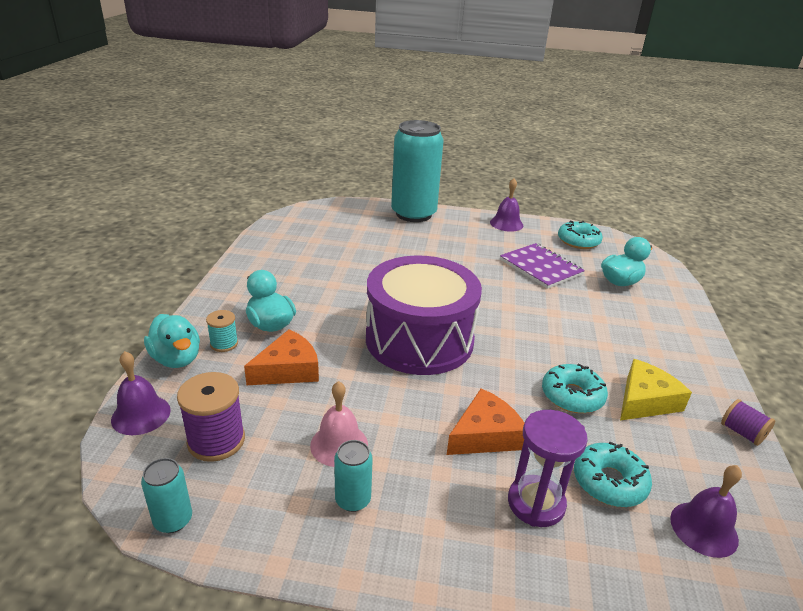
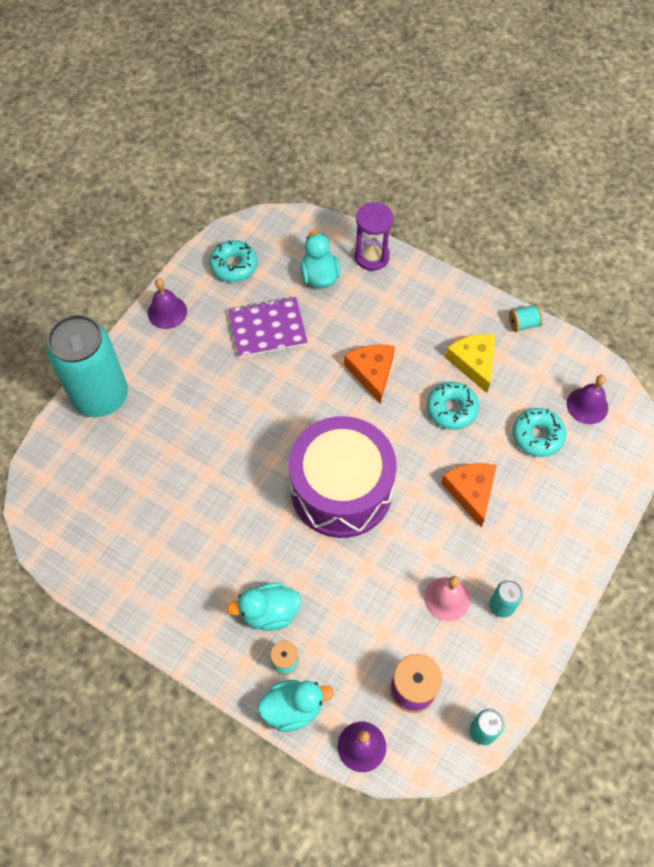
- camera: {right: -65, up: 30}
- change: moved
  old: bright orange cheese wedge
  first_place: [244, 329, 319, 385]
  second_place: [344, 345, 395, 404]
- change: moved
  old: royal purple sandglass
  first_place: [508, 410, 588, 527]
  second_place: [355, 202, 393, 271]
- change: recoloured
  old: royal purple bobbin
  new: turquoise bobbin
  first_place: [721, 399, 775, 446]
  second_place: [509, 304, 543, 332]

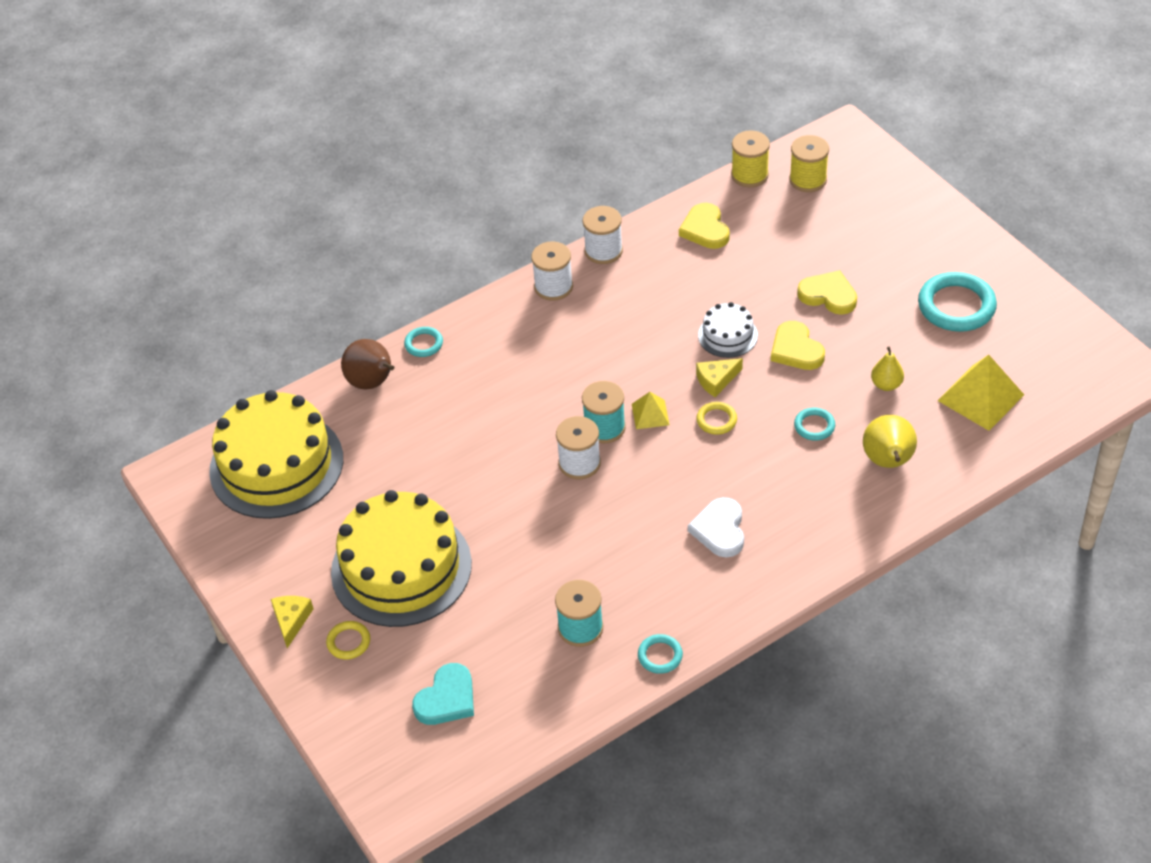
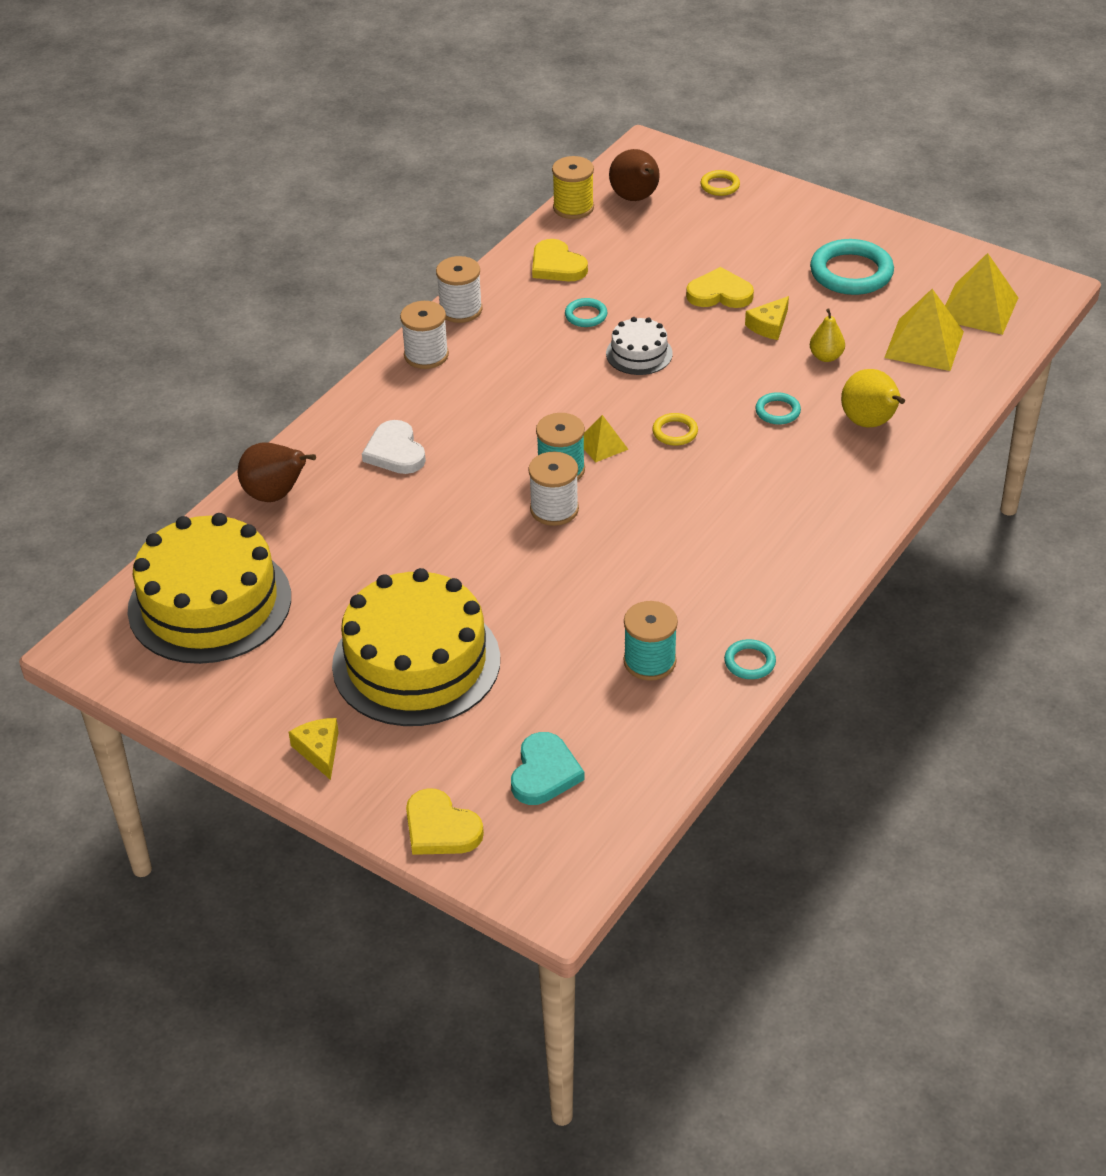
- camera: {right: -25, up: -5}
- change: added
  new: yellow solid pyramid
  second_place: [945, 253, 1018, 335]
- change: moved
  old: yellow ring
  first_place: [326, 621, 370, 659]
  second_place: [700, 170, 740, 196]
- change: moved
  old: turquoise ring
  first_place: [404, 327, 443, 357]
  second_place: [565, 298, 608, 327]
- change: moved
  old: white heart shape
  first_place: [688, 497, 744, 557]
  second_place: [362, 420, 426, 474]
- change: moved
  old: yellow cheese wedge
  first_place: [696, 358, 743, 397]
  second_place: [745, 296, 789, 340]
- change: moved
  old: yellow heart shape
  first_place: [771, 321, 825, 370]
  second_place: [406, 788, 484, 855]
- change: replaced
  old: yellow bobbin
  new: brown pear fruit
  first_place: [789, 135, 829, 192]
  second_place: [609, 149, 660, 201]

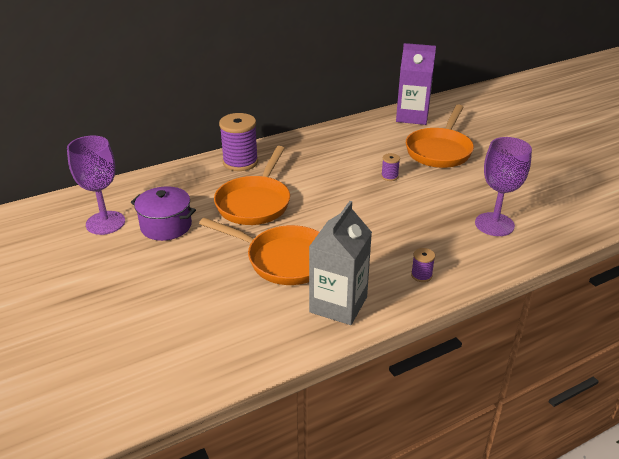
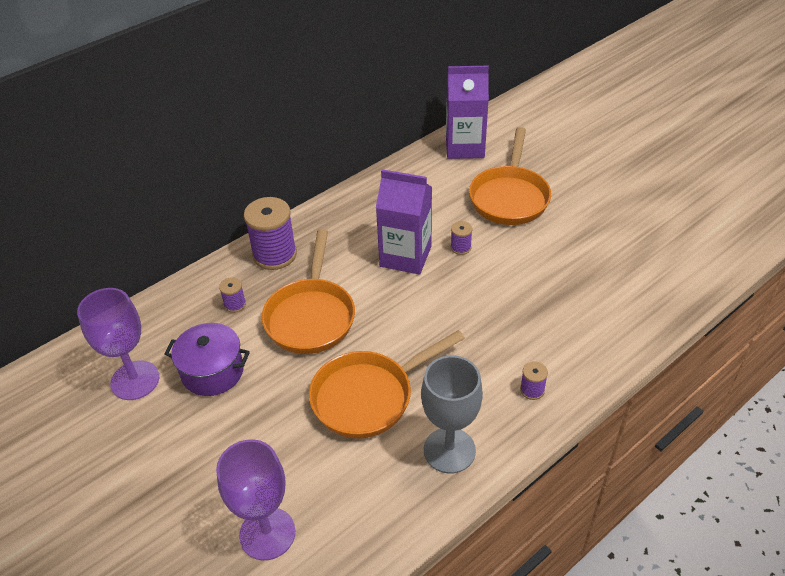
- camera: {right: -10, up: 10}
- change: added
  new: royal purple bobbin
  second_place: [219, 277, 246, 313]
- change: added
  new: royal purple milk carton
  second_place: [376, 169, 432, 275]
- change: moved
  old: royal purple goblet
  first_place: [475, 137, 532, 236]
  second_place: [216, 439, 295, 560]
- change: replaced
  old: ash-grey milk carton
  new: ash-grey goblet
  first_place: [309, 201, 372, 325]
  second_place: [421, 355, 483, 473]
- change: turned
  old: bright orange pan
  first_place: [199, 218, 319, 285]
  second_place: [309, 330, 465, 438]
  degrees: 135

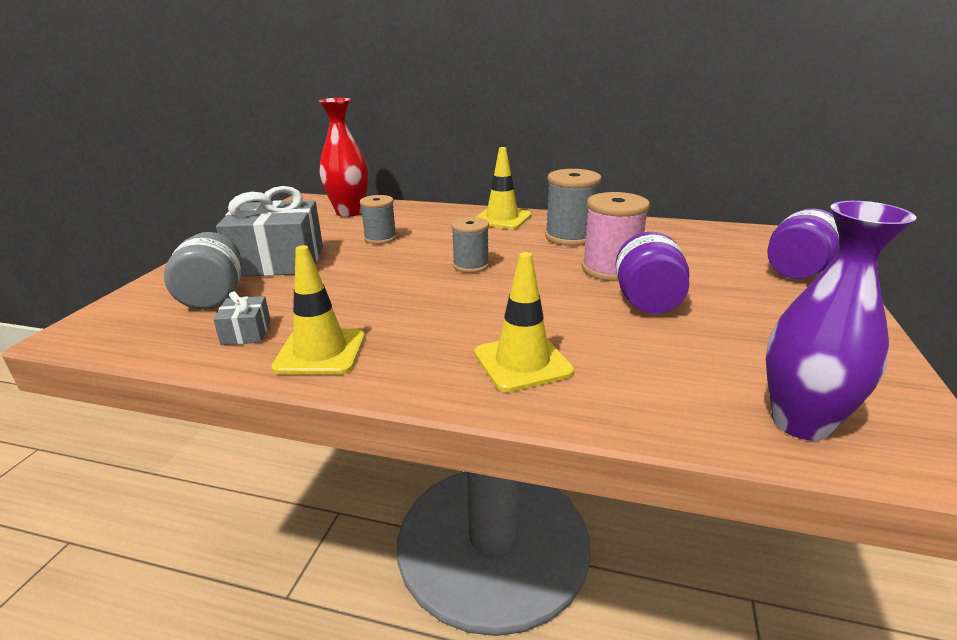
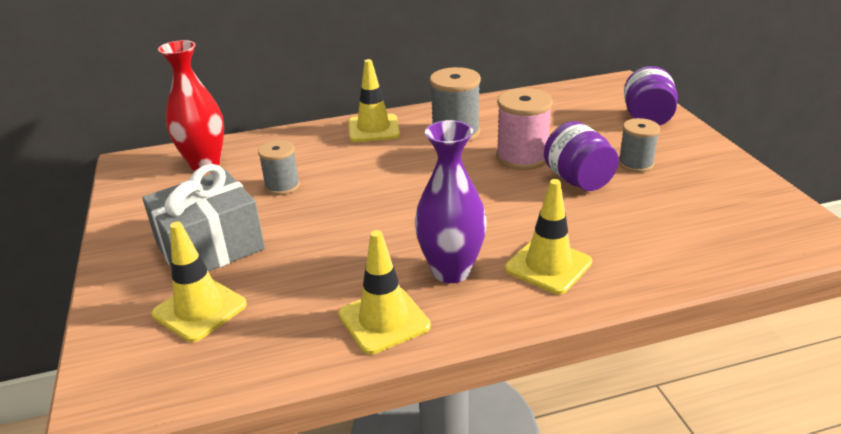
- camera: {right: -30, up: 5}
- change: removed
  old: ash-grey present
  first_place: [213, 291, 271, 345]
- change: moved
  old: ash-grey bobbin
  first_place: [451, 217, 489, 273]
  second_place: [618, 118, 660, 173]
- change: moved
  old: royal purple flower vase
  first_place: [766, 201, 916, 441]
  second_place: [415, 120, 487, 283]
- change: replaced
  old: ash-grey jar
  new: yellow safety cone
  first_place: [164, 232, 242, 310]
  second_place: [152, 222, 247, 342]

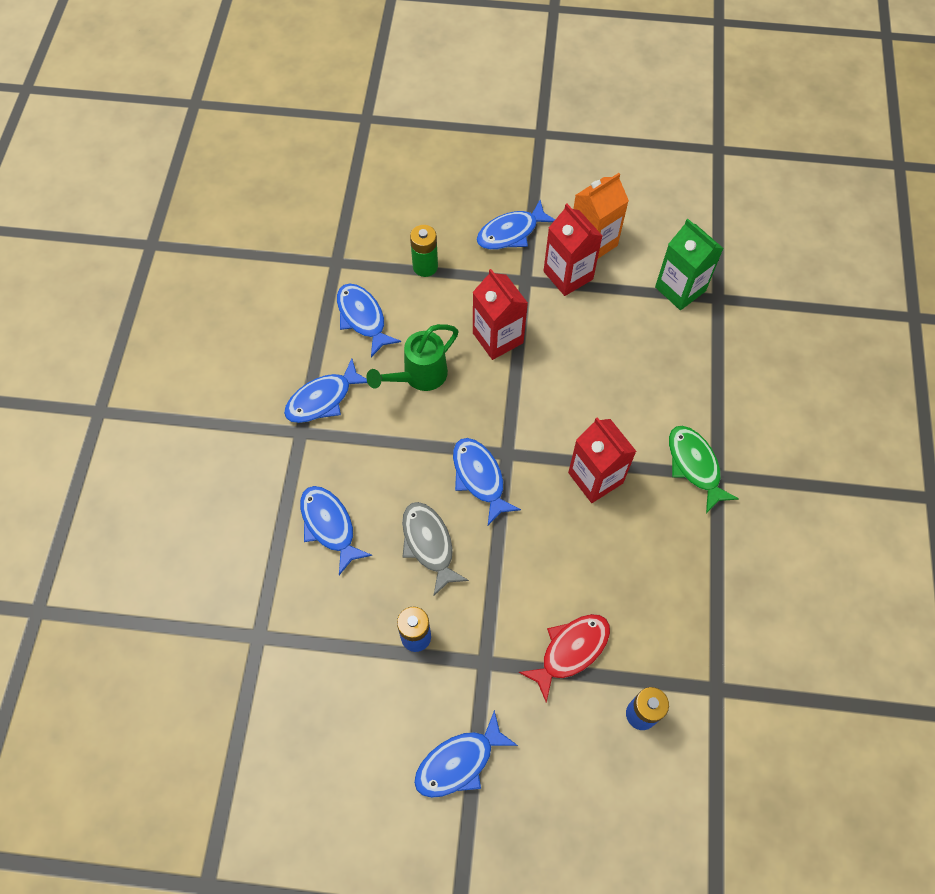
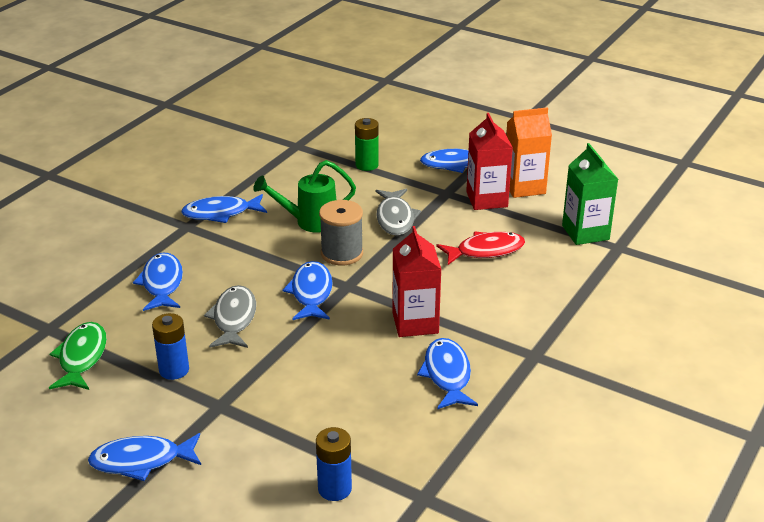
- camera: {right: 25, up: -30}
- change: added
  new: ash-grey bobbin
  second_place: [319, 200, 363, 265]
- change: moved
  old: royal blue fish figure
  first_place: [337, 284, 401, 357]
  second_place: [417, 338, 478, 409]
- change: moved
  old: red fish figure
  first_place: [518, 614, 610, 703]
  second_place: [436, 232, 525, 265]
- change: moved
  old: emerald fish figure
  first_place: [669, 426, 739, 513]
  second_place: [49, 322, 107, 390]
- change: replaced
  old: red milk carton
  new: ash-grey fish figure
  first_place: [473, 269, 528, 360]
  second_place: [376, 189, 421, 236]

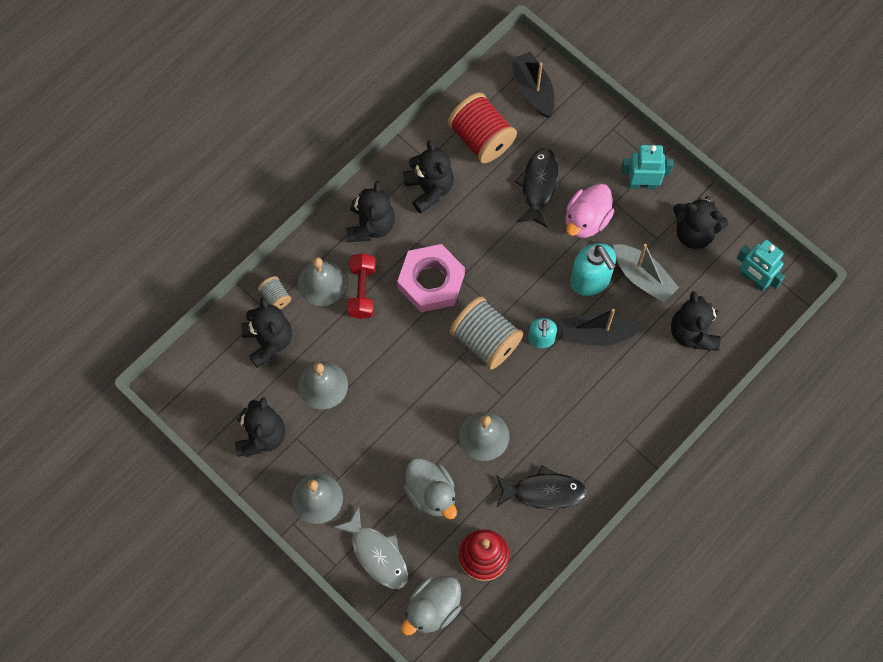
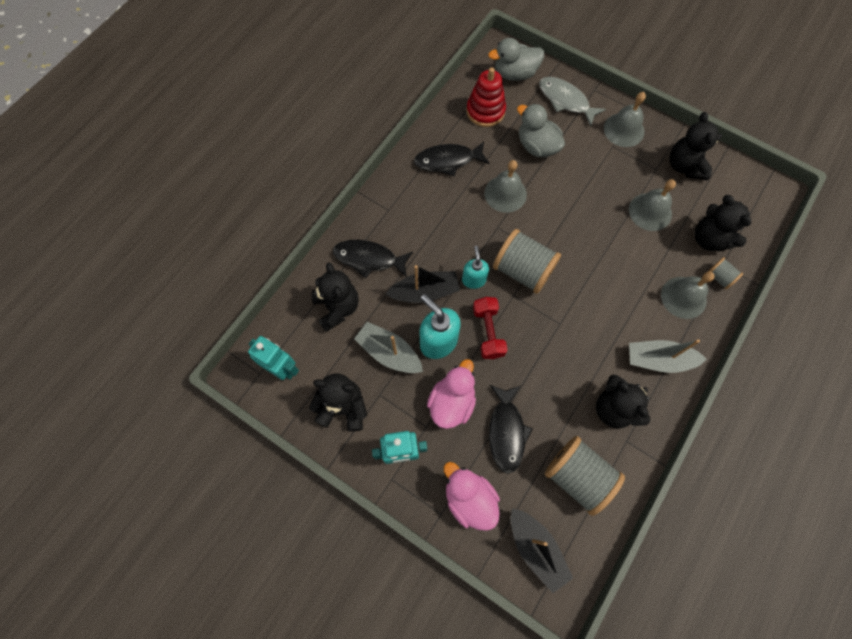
- camera: {right: 170, up: 0}
- change: removed
  old: pink hexagon nut
  first_place: [397, 244, 465, 312]
- change: added
  new: black fish figure
  second_place: [333, 240, 413, 278]
- change: added
  new: pink toy duck
  second_place: [444, 462, 500, 531]
- change: moved
  old: red dumbbell
  first_place: [347, 253, 376, 319]
  second_place: [473, 297, 508, 359]
- change: replaced
  old: black teddy
  new: ash-grey toy boat
  first_place: [346, 181, 395, 242]
  second_place: [629, 339, 707, 373]
- change: recoloured
  old: red bobbin
  new: ash-grey bobbin
  first_place: [448, 92, 517, 163]
  second_place: [545, 436, 625, 516]
- change: turned
  old: ash-grey toy duck
  first_place: [401, 576, 461, 635]
  second_place: [488, 38, 544, 81]
  degrees: -135

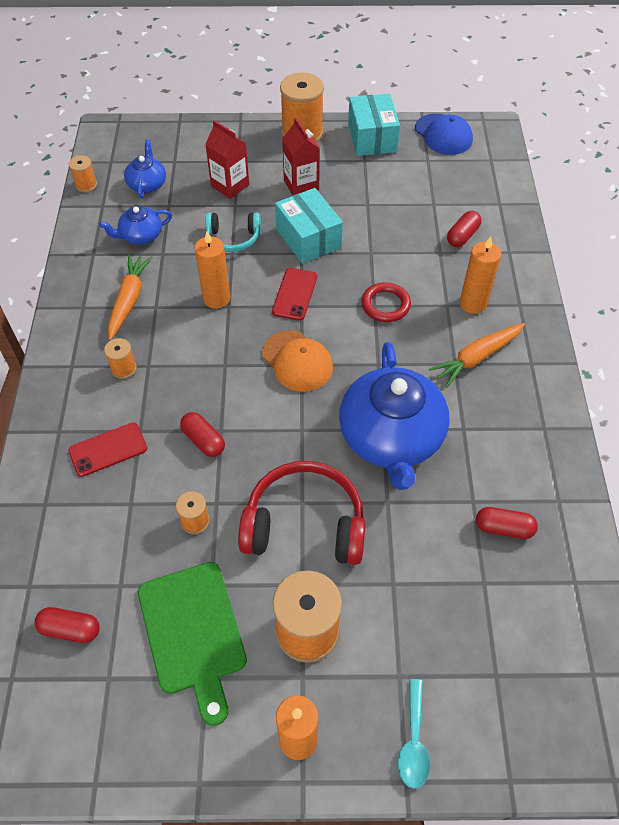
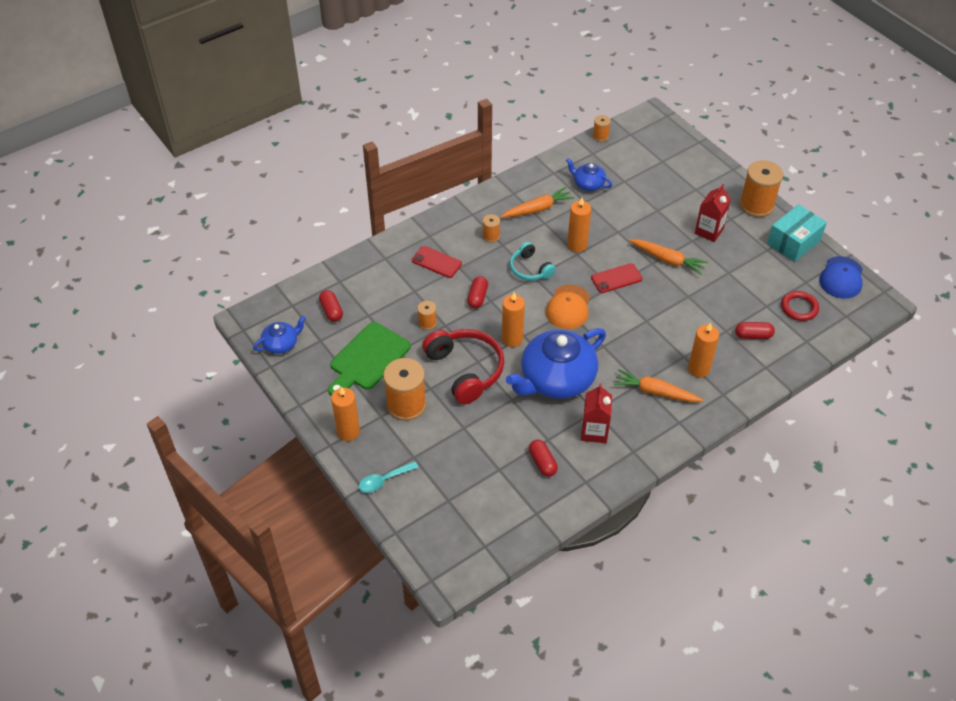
- camera: {right: 55, up: -5}
- change: added
  new: bright orange wax candle
  second_place: [502, 292, 525, 347]
- change: moved
  old: royal blue teapot
  first_place: [124, 140, 166, 198]
  second_place: [253, 316, 306, 354]
- change: moved
  old: red milk carton
  first_place: [205, 120, 249, 199]
  second_place: [581, 383, 612, 443]
- change: moved
  old: turquoise over-ear headphones
  first_place: [205, 213, 261, 252]
  second_place: [510, 242, 556, 281]
- change: moved
  old: red ring
  first_place: [361, 282, 411, 322]
  second_place: [781, 291, 819, 321]
- change: replaced
  old: turquoise parcel
  new: bright orange root vegetable
  first_place: [275, 188, 343, 264]
  second_place: [629, 239, 708, 275]

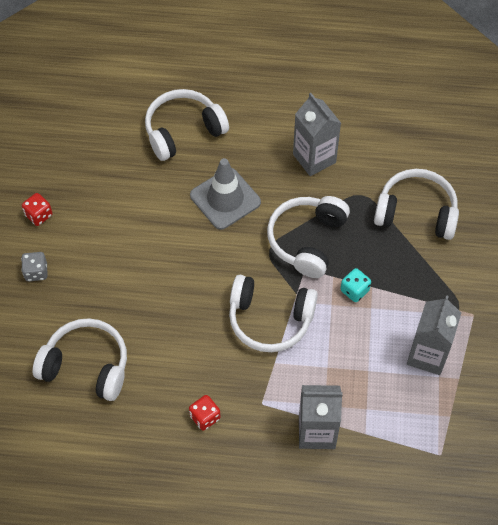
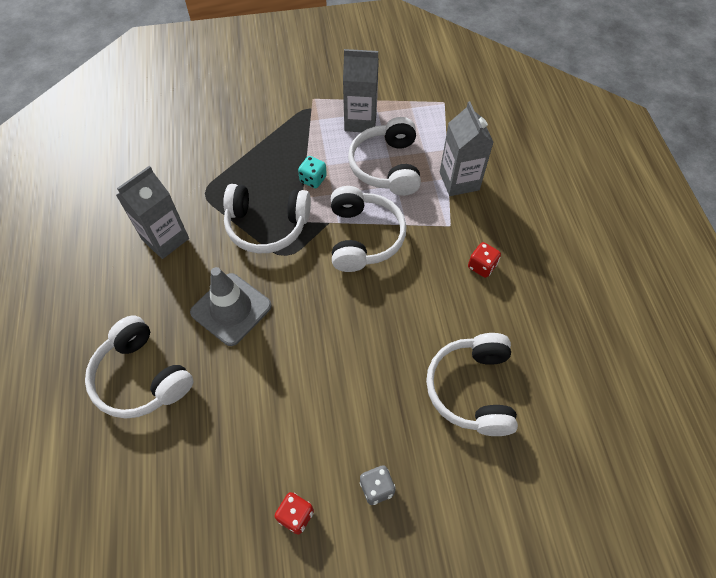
- camera: {right: -105, up: 0}
- change: moved
  old: white over-ear headphones
  first_place: [374, 169, 459, 240]
  second_place: [348, 117, 421, 196]

